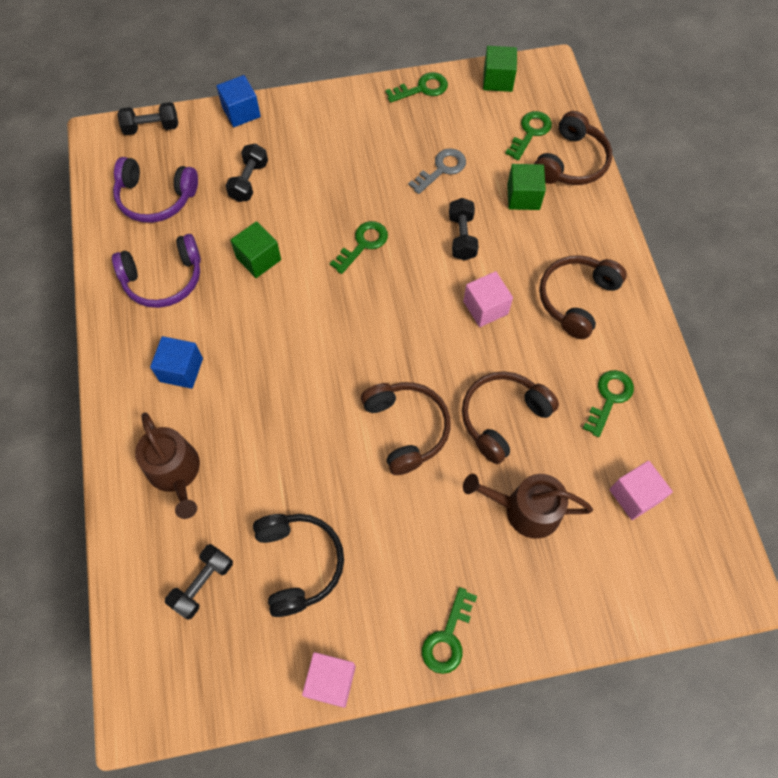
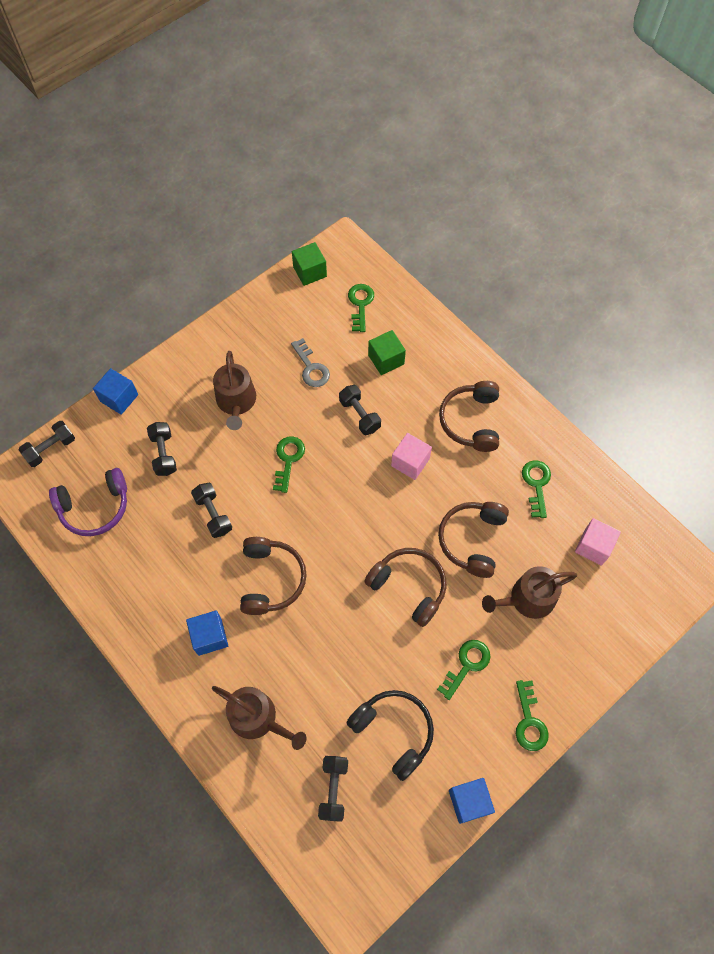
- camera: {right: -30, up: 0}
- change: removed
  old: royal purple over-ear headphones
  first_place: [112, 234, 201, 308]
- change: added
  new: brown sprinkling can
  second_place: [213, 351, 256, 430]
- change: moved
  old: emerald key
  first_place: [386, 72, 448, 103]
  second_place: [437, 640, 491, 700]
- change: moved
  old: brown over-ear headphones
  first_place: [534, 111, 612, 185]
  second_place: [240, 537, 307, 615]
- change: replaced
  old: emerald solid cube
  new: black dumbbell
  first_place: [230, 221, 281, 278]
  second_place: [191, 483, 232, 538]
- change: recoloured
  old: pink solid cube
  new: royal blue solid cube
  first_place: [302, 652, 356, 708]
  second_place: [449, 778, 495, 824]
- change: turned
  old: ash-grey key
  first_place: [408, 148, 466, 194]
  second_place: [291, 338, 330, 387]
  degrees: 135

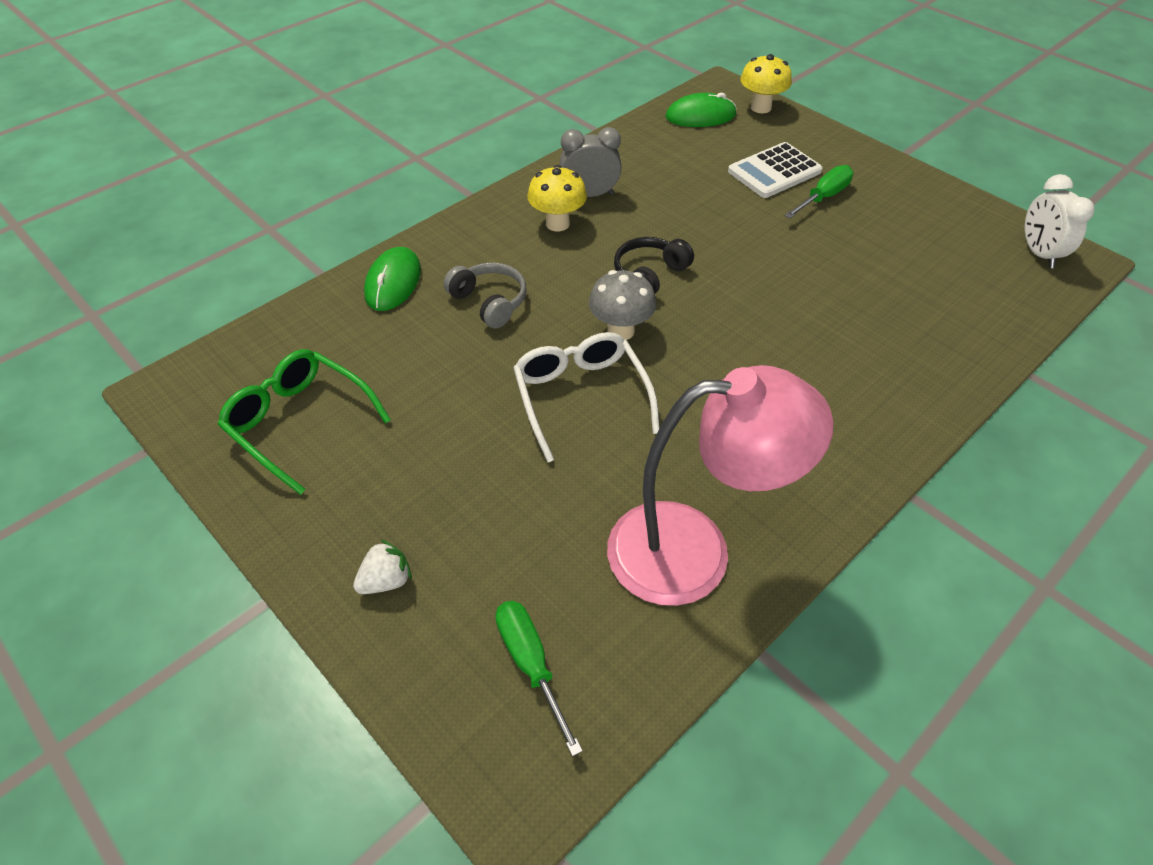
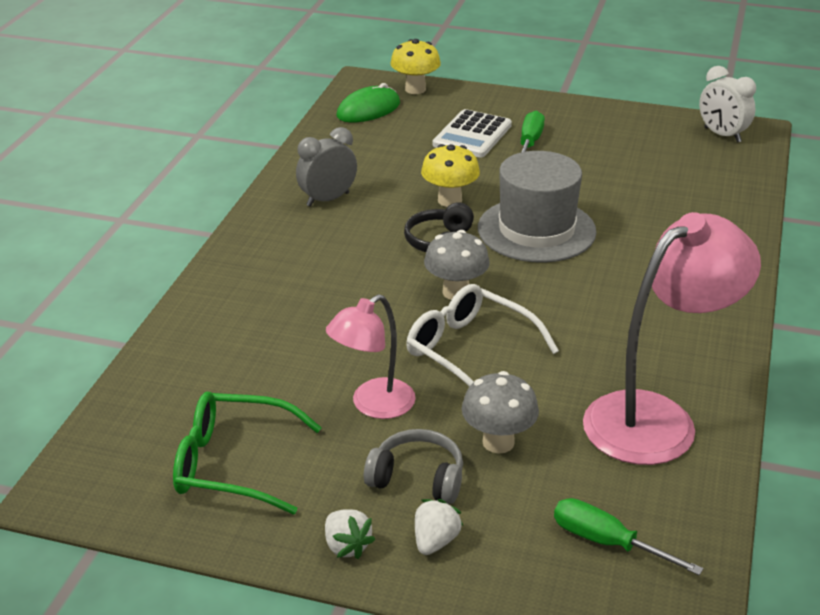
- camera: {right: -30, up: -15}
- change: removed
  old: emerald computer mouse
  first_place: [364, 247, 421, 311]
- change: added
  new: white berry
  second_place: [325, 509, 375, 559]
- change: added
  new: pink reading lamp
  second_place: [326, 294, 416, 419]
- change: added
  new: ash-grey fungus
  second_place: [462, 371, 539, 453]
- change: added
  new: ash-grey tall hat
  second_place: [478, 151, 597, 263]
- change: moved
  old: ash-grey over-ear headphones
  first_place: [444, 262, 527, 329]
  second_place: [364, 429, 463, 504]
- change: moved
  old: yellow fungus
  first_place: [528, 165, 587, 231]
  second_place: [421, 144, 480, 207]

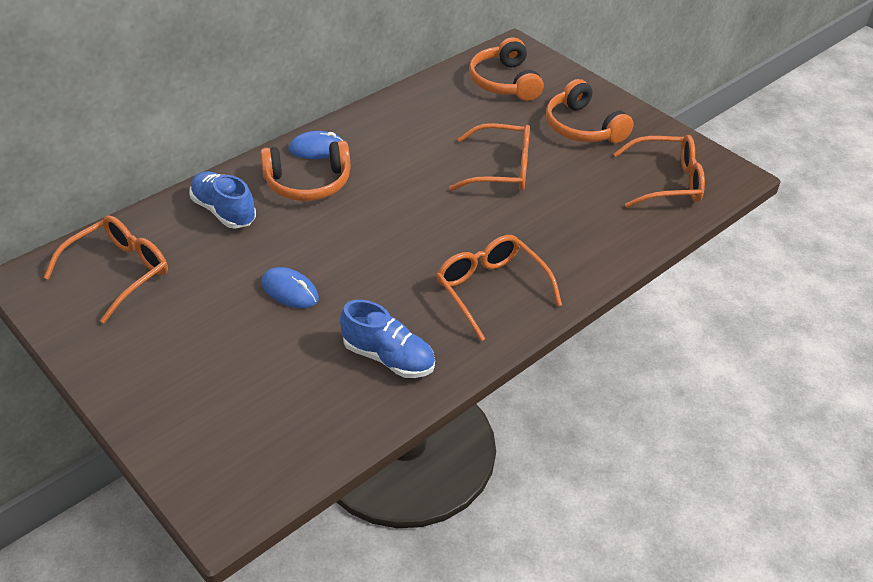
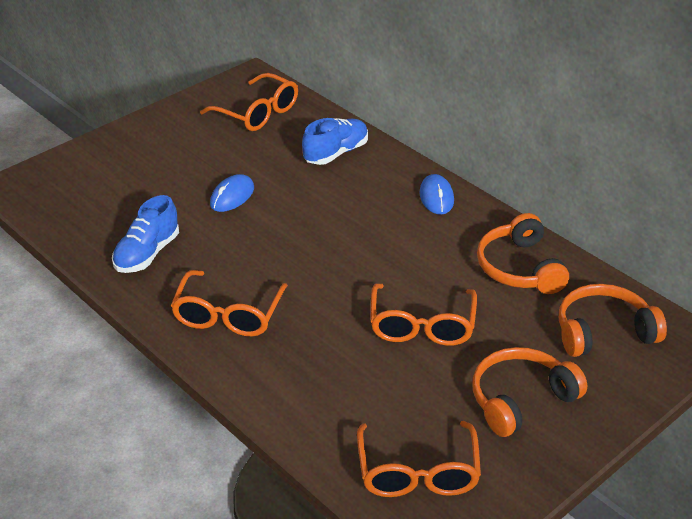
- camera: {right: 90, up: -5}
- change: moved
  old: bright orange over-ear headphones
  first_place: [261, 141, 350, 201]
  second_place: [477, 213, 569, 294]
- change: turned
  old: bright orange spectacles
  first_place: [436, 235, 562, 341]
  second_place: [171, 270, 288, 336]
  degrees: 135

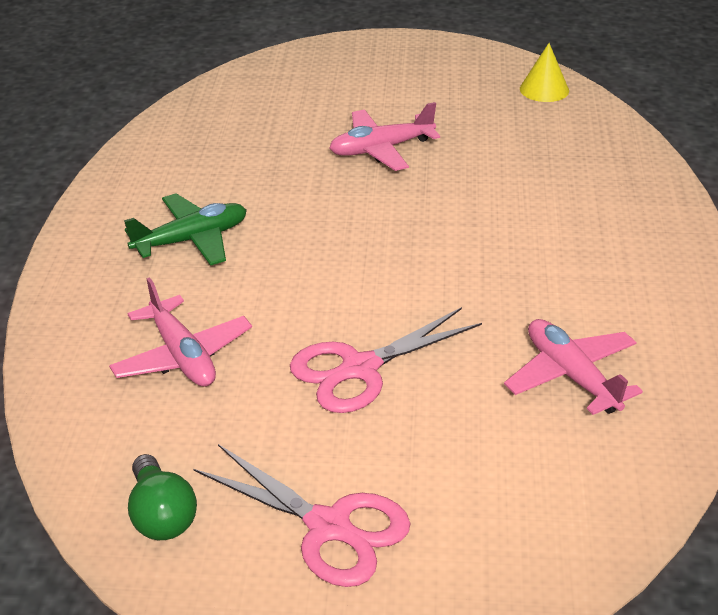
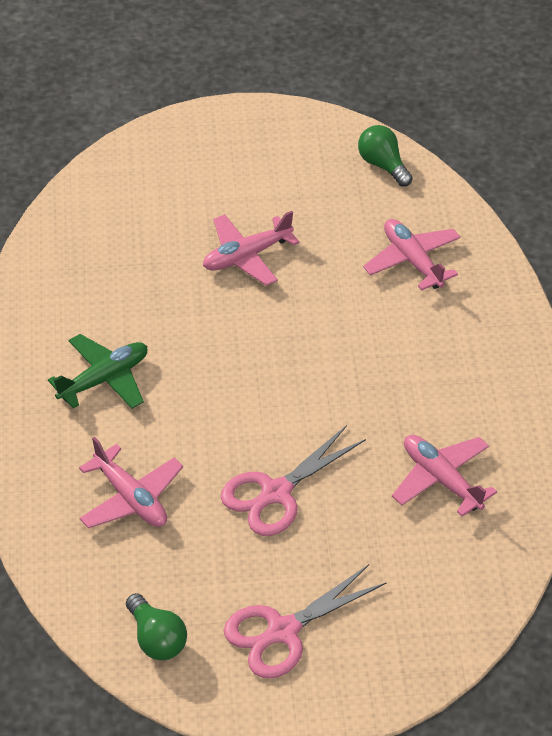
- camera: {right: -10, up: 10}
- change: added
  new: pink plane
  second_place: [363, 219, 461, 291]
- change: replaced
  old: yellow cone
  new: emerald lightbulb
  first_place: [520, 43, 569, 102]
  second_place: [358, 125, 413, 187]
- change: turned
  old: pink pair of scissors
  first_place: [194, 444, 411, 587]
  second_place: [224, 564, 387, 679]
  degrees: 120

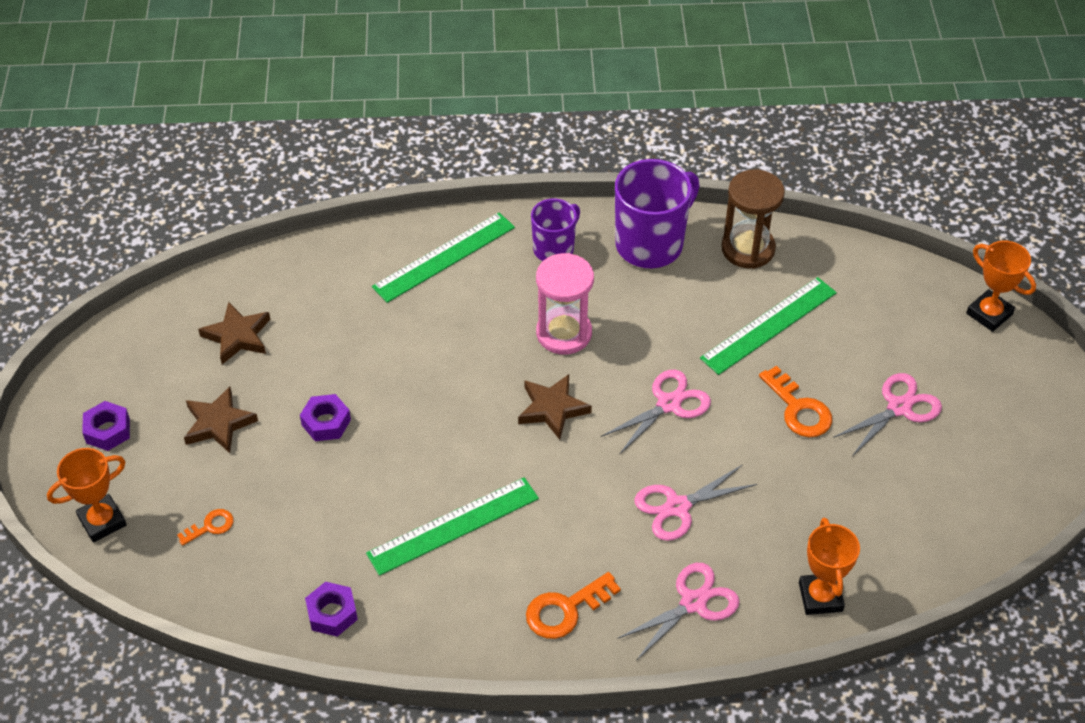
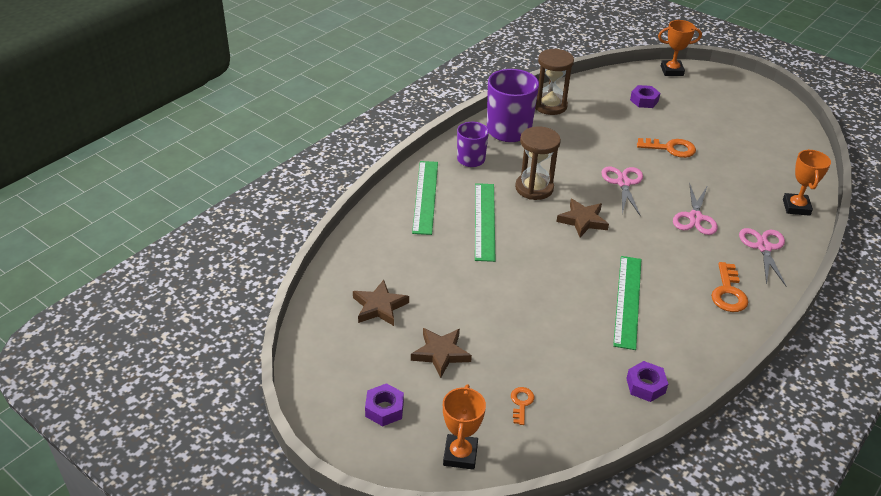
- camera: {right: -50, up: -10}
- change: removed
  old: pink pair of scissors
  first_place: [833, 373, 942, 456]
- change: moved
  old: royal purple hexagon nut
  first_place: [300, 394, 351, 441]
  second_place: [630, 85, 660, 108]
- change: moved
  old: emerald measuring stick
  first_place: [700, 277, 837, 375]
  second_place: [475, 183, 496, 262]
- change: recoloured
  old: pink sandglass
  new: brown sandglass
  first_place: [536, 253, 594, 355]
  second_place: [515, 127, 561, 200]
- change: turned
  old: bright orange trophy
  first_place: [799, 518, 860, 615]
  second_place: [783, 149, 831, 216]
  degrees: 60

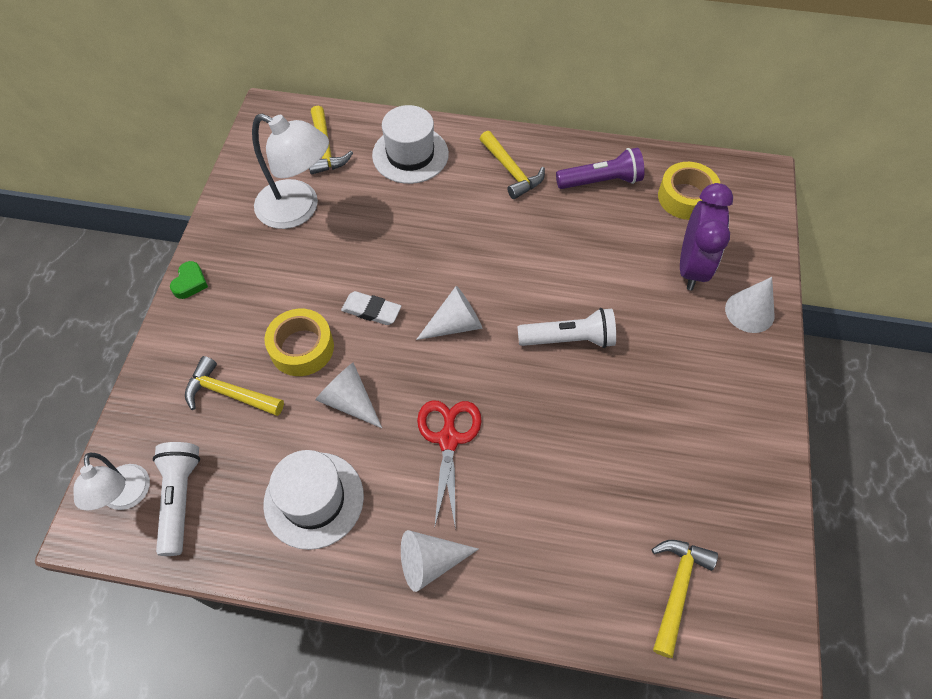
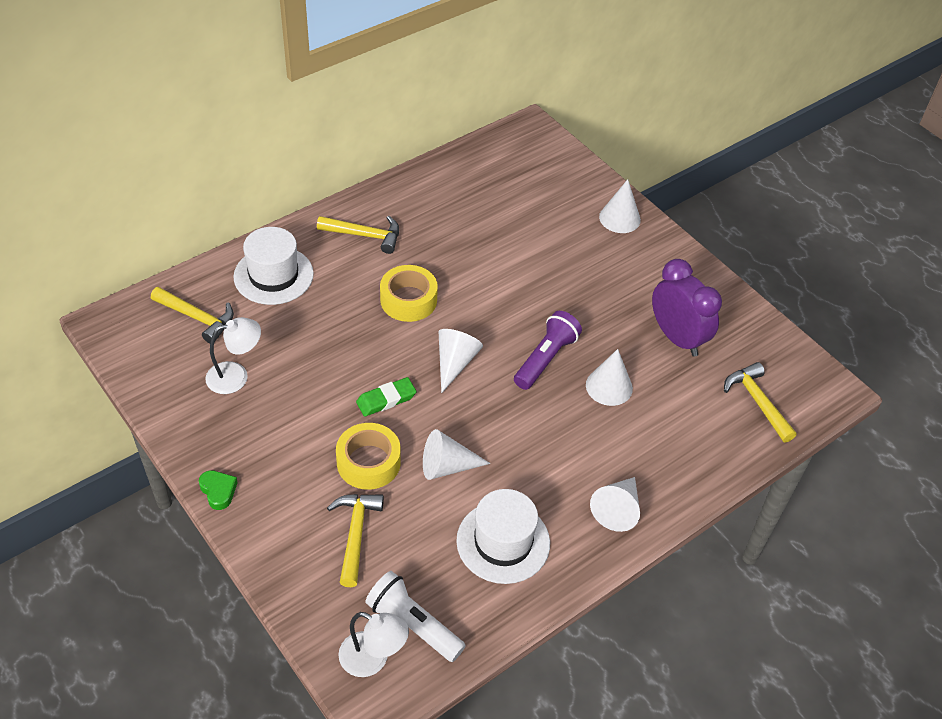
- camera: {right: -50, up: -10}
- change: removed
  old: red pair of scissors
  first_place: [417, 400, 482, 525]
- change: removed
  old: white torch
  first_place: [517, 308, 616, 348]
- change: added
  new: white cone
  second_place: [586, 349, 633, 406]
- change: moved
  old: royal purple torch
  first_place: [556, 148, 645, 189]
  second_place: [514, 311, 582, 390]
- change: moved
  old: yellow sticky tape
  first_place: [658, 162, 721, 220]
  second_place: [380, 265, 438, 322]
- change: moved
  old: royal purple alarm clock
  first_place: [680, 183, 733, 290]
  second_place: [652, 259, 722, 357]
- change: recoloured
  old: white gum eraser
  new: emerald gum eraser
  first_place: [341, 291, 401, 325]
  second_place: [356, 377, 417, 417]
- change: turned
  old: yellow claw hammer
  first_place: [185, 356, 284, 416]
  second_place: [327, 494, 384, 587]
  degrees: 120
- change: resized
  old: white reading lamp
  first_place: [252, 114, 329, 229]
  second_place: [205, 317, 261, 394]
  factor: 0.61

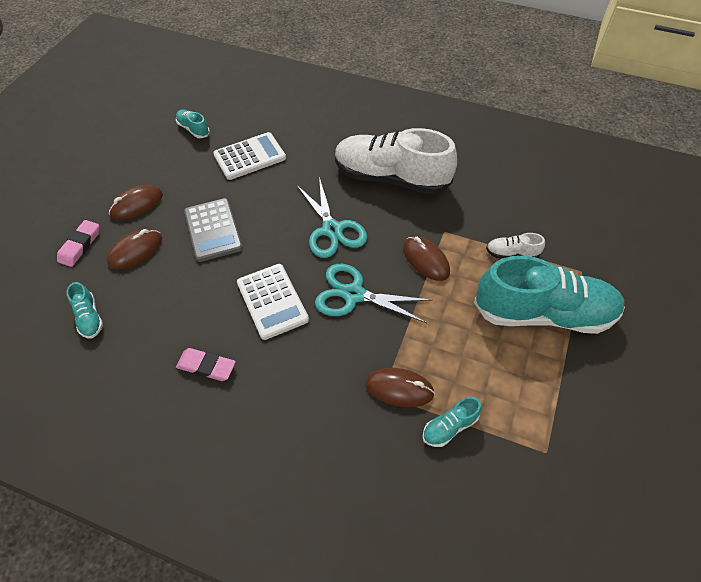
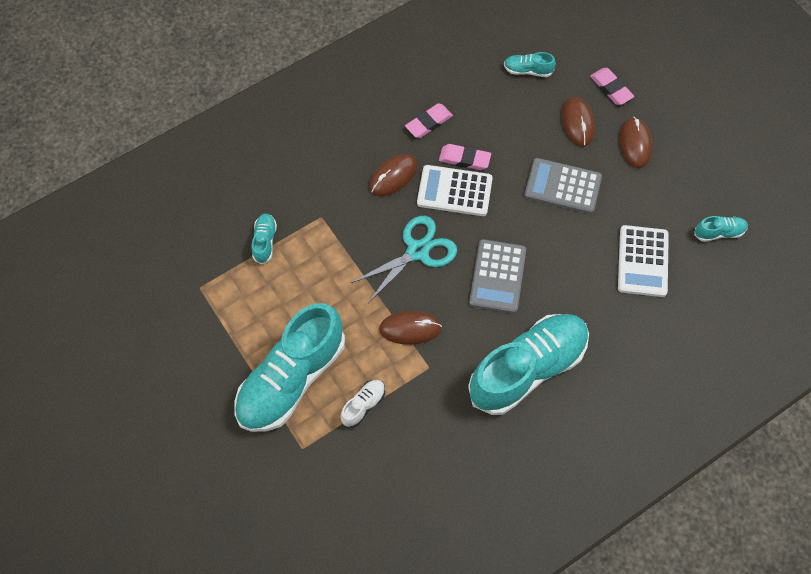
- camera: {right: 125, up: 10}
- change: added
  new: pink gum eraser
  second_place: [439, 144, 491, 170]
- change: moved
  old: brown computer mouse
  first_place: [365, 368, 435, 407]
  second_place: [369, 154, 417, 196]
- change: replaced
  old: turquoise pair of scissors
  new: ash-grey calculator
  first_place: [297, 177, 367, 258]
  second_place: [469, 239, 526, 313]
- change: recoloured
  old: white sneaker
  new: turquoise sneaker
  first_place: [335, 128, 457, 194]
  second_place: [468, 314, 589, 415]

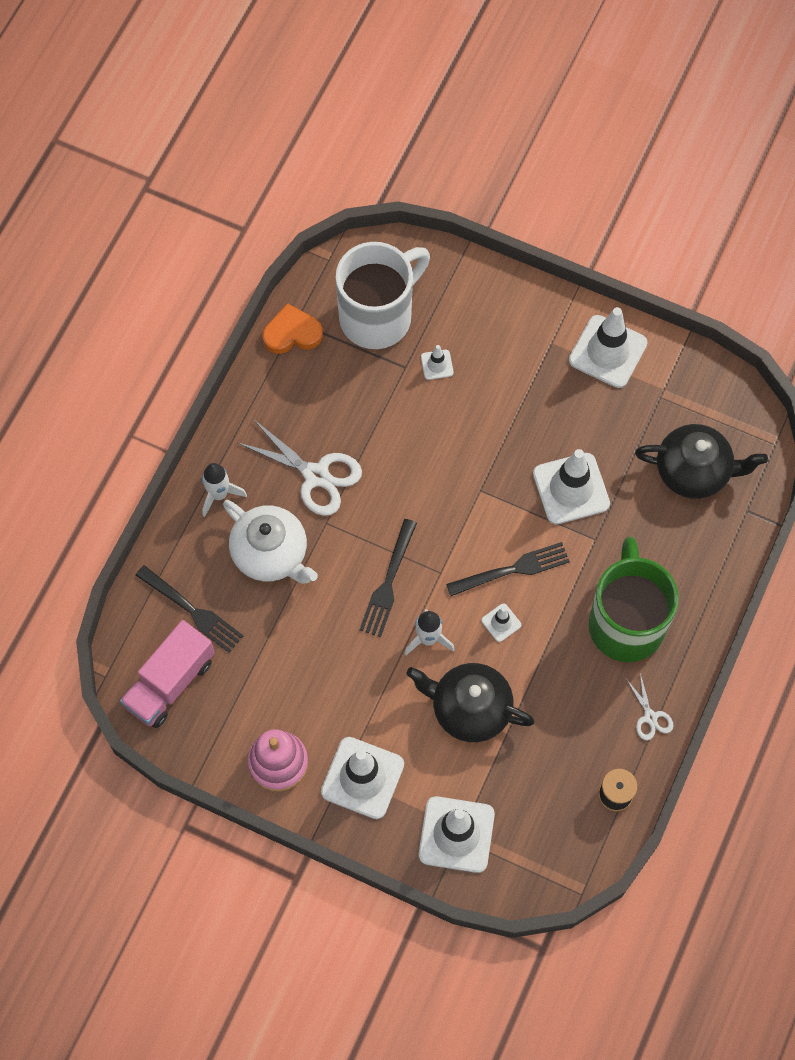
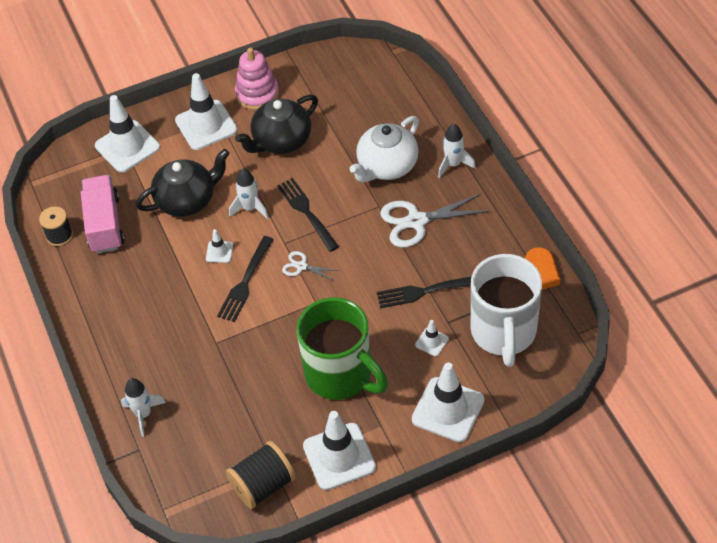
- camera: {right: 135, up: -15}
- change: added
  new: white spaceship
  second_place: [121, 378, 166, 437]
- change: added
  new: black bobbin
  second_place: [226, 441, 296, 509]
- change: moved
  old: pink truck
  first_place: [120, 620, 215, 728]
  second_place: [81, 175, 125, 253]
- change: moved
  old: black fork
  first_place: [136, 565, 243, 653]
  second_place: [377, 277, 471, 308]
- change: moved
  old: white safety cone
  first_place: [533, 449, 610, 524]
  second_place: [412, 363, 485, 442]
- change: moved
  old: emerald coffee mug
  first_place: [589, 537, 679, 662]
  second_place: [296, 297, 388, 400]
- change: moved
  old: white pair of scissors
  first_place: [626, 673, 673, 740]
  second_place: [282, 251, 339, 281]
- change: moved
  old: black teapot
  first_place: [635, 424, 768, 499]
  second_place: [235, 94, 318, 154]
- change: turned
  old: white teapot
  first_place: [223, 500, 318, 584]
  second_place: [350, 116, 419, 182]
  degrees: -45

